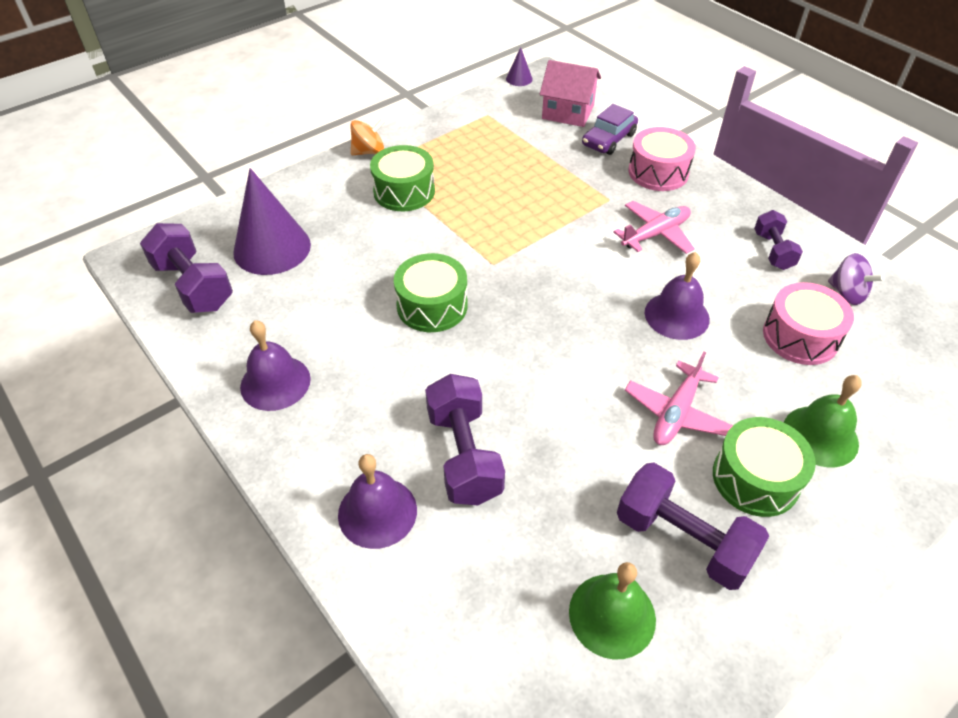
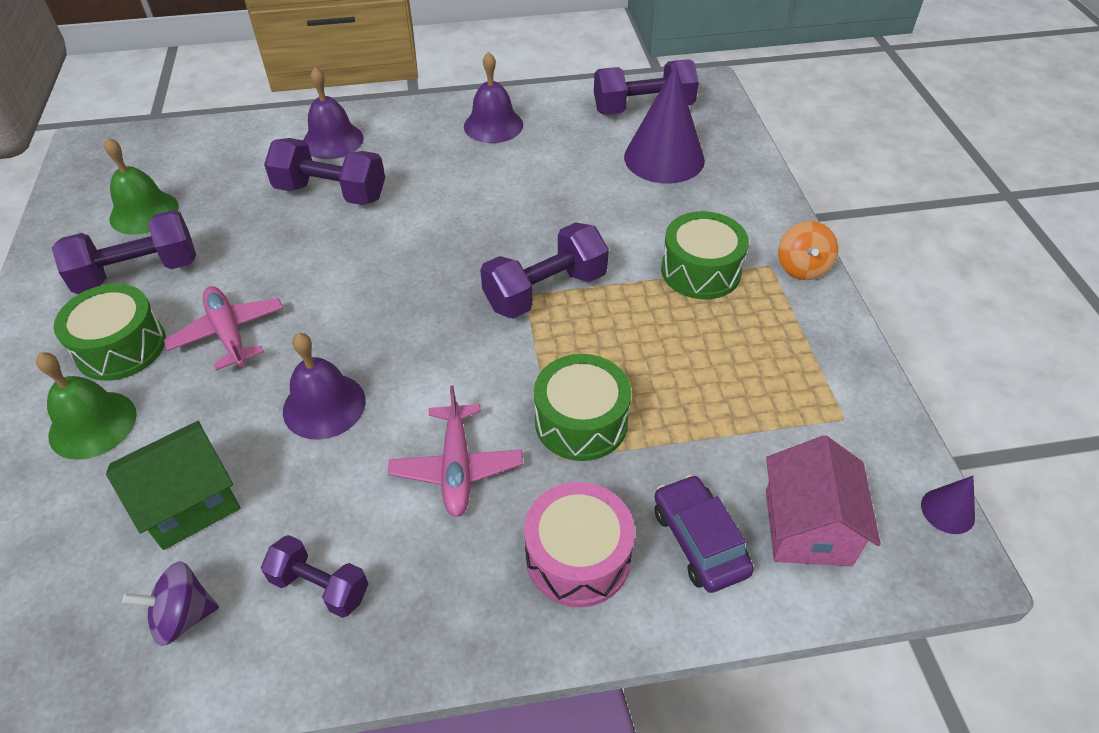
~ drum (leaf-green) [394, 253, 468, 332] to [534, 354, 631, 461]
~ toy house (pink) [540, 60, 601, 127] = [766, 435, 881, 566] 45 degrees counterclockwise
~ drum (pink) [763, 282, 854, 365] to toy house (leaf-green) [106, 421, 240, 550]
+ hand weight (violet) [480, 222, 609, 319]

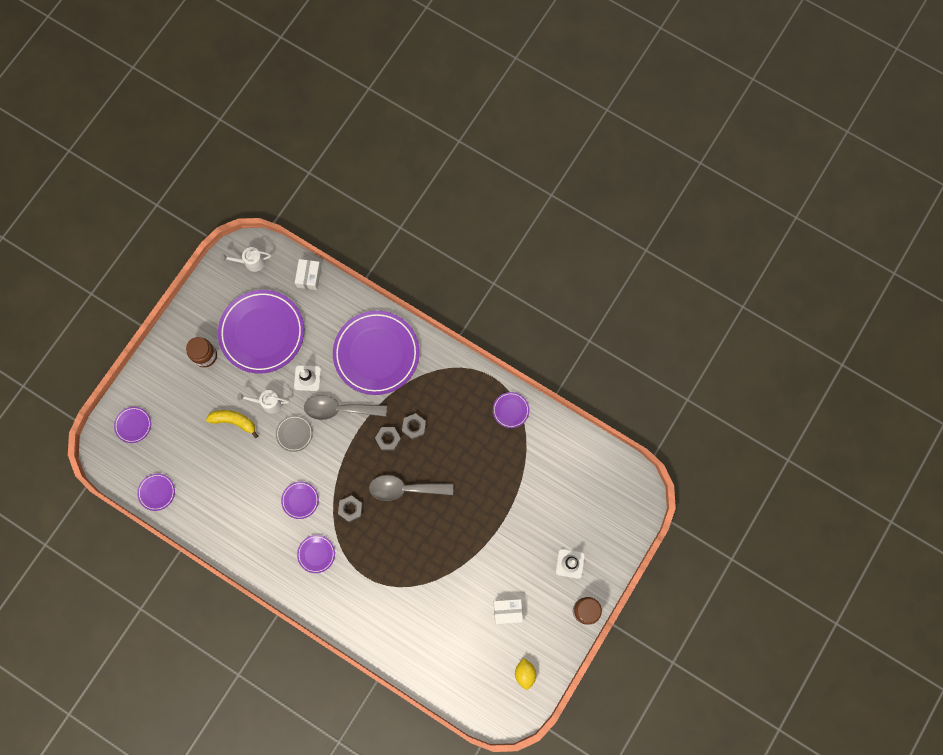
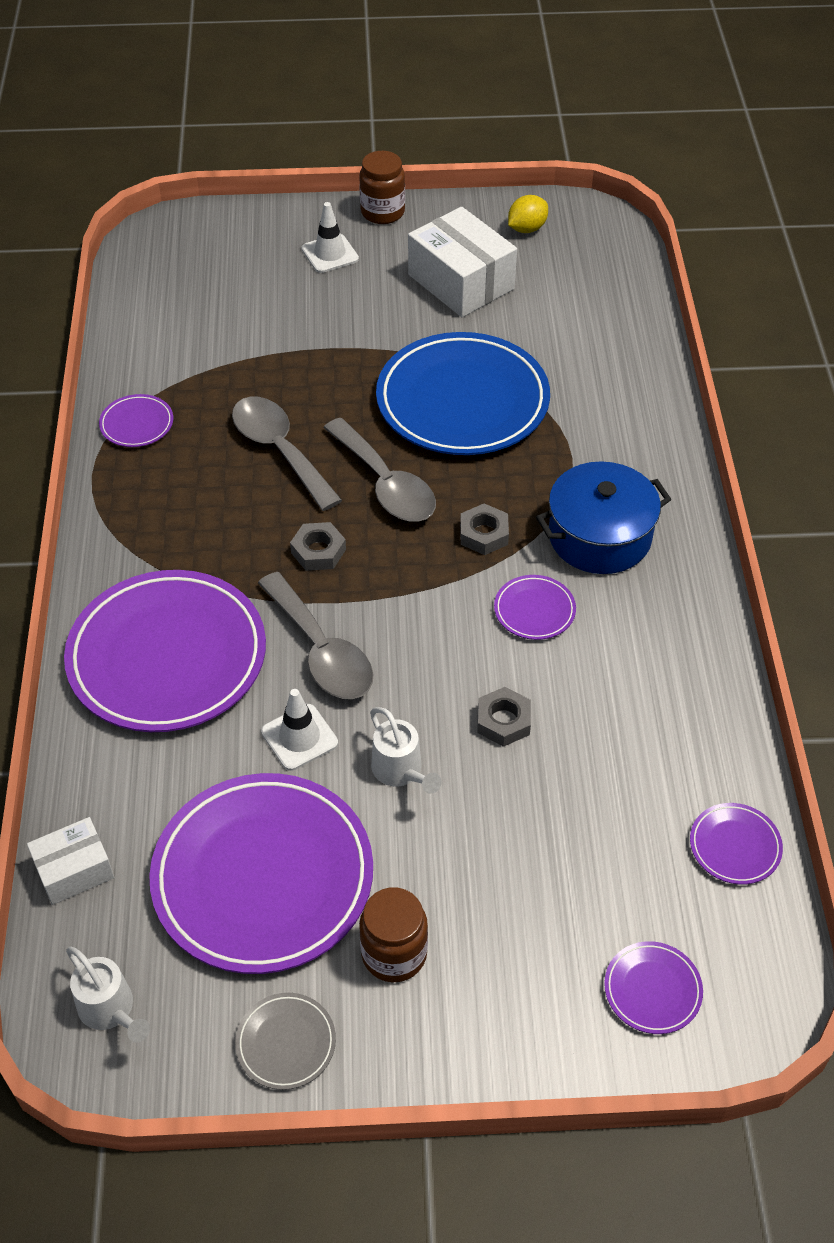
- toy banana (yellow) [206, 410, 258, 438]
~ dinner plate (ash-grey) [276, 415, 313, 452] to [235, 993, 336, 1090]
~ dinner plate (violet) [297, 535, 335, 573] to stockpot (cobalt) [536, 461, 671, 574]
~ hexagon nut (ash-grey) [402, 413, 426, 440] to [477, 687, 531, 747]
~ package (snow-white) [494, 599, 523, 624] = [408, 207, 517, 317] x1.77
+ spoon (ash-grey) [232, 397, 342, 511]
+ dinner plate (cobalt) [376, 332, 550, 455]

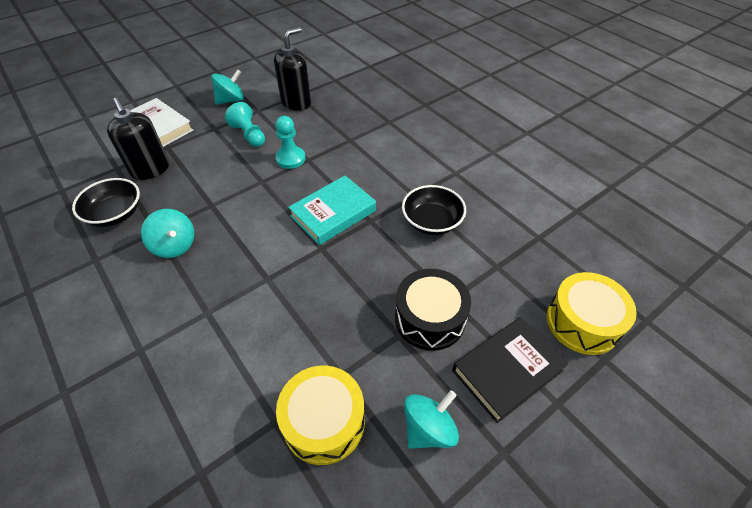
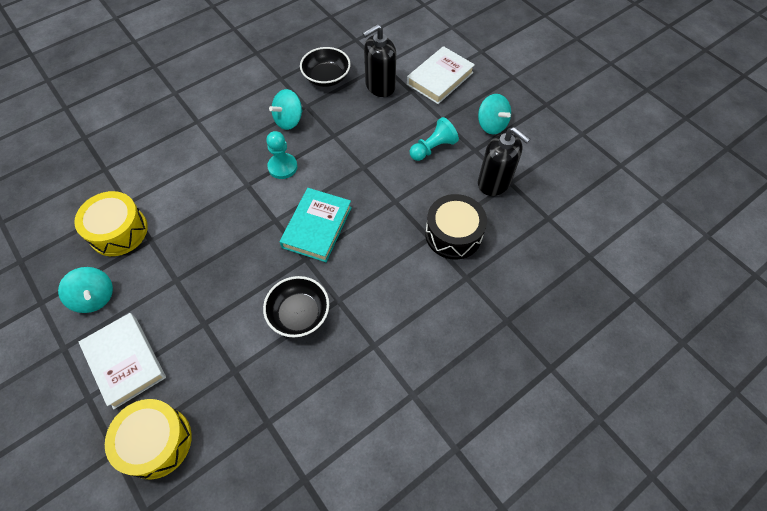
~ chess pawn (aqua) [275, 116, 306, 169] to [266, 131, 297, 179]
~ hardback (aqua) [288, 175, 376, 245] = [280, 188, 352, 262] 60 degrees clockwise
~ drum (jet-black) [395, 269, 471, 351] to [425, 194, 487, 260]
~ hardback (jet-black) [452, 317, 568, 423] to hardback (snow-white) [79, 313, 166, 409]

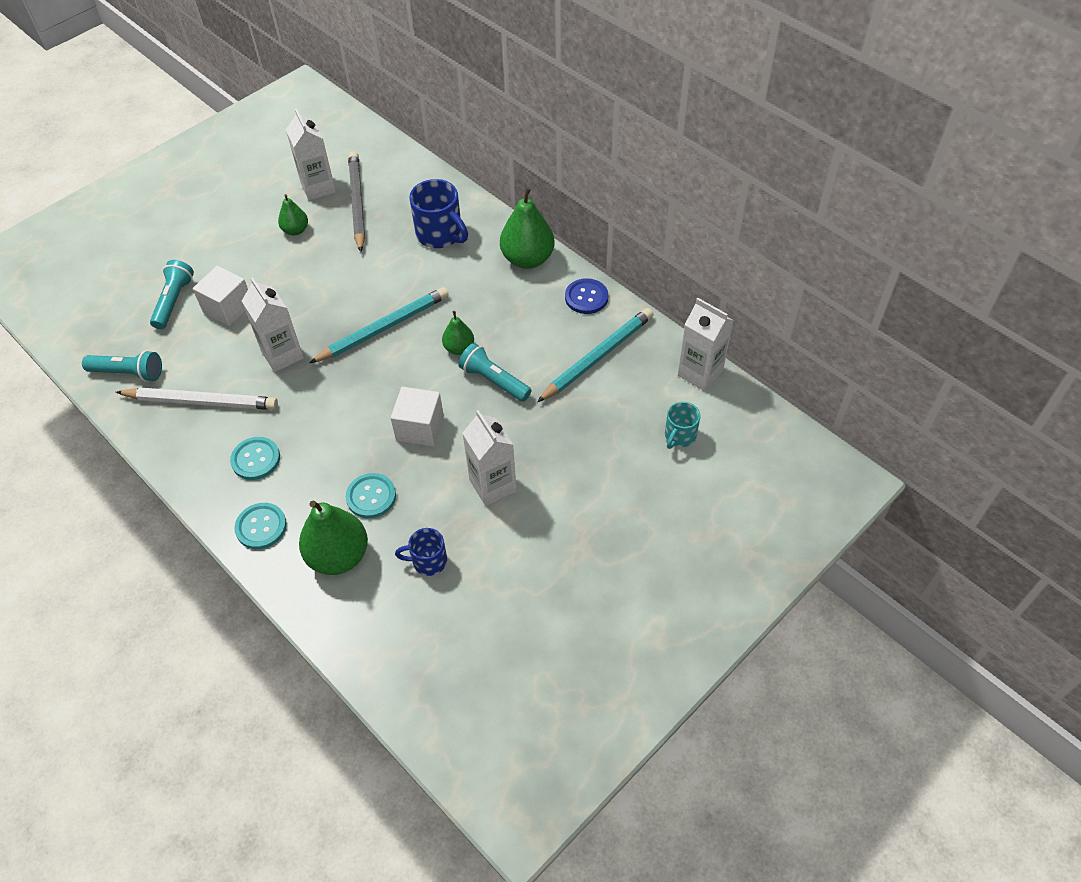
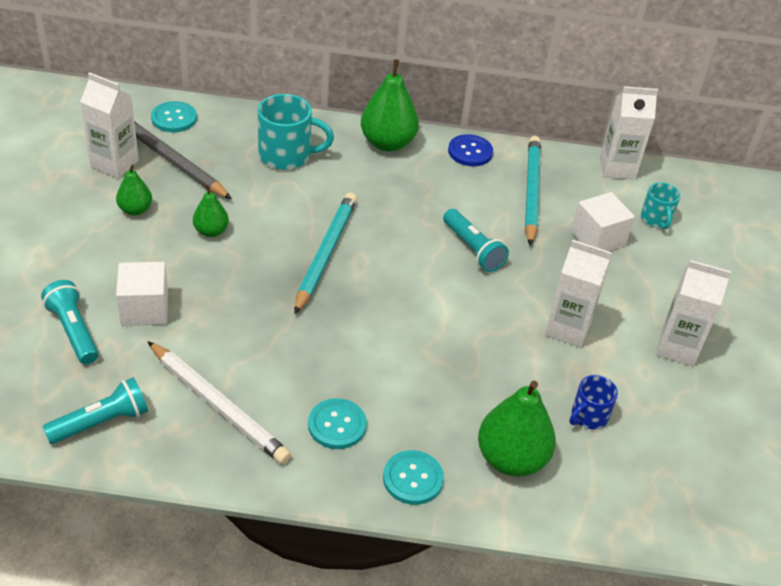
~ wooden pencil (snow-white) [116, 387, 278, 410] = [147, 341, 291, 464] 75 degrees clockwise
~ carton (snow-white) [242, 278, 304, 372] to [656, 260, 731, 366]
~ shirt button (aqua) [346, 473, 396, 518] to [151, 101, 197, 132]
~ block (snow-white) [391, 387, 444, 446] to [571, 192, 635, 251]
~ coffee mug (cobalt) [409, 179, 468, 248] to coffee mug (aqua) [258, 94, 334, 170]
~ pear (leaf-green) [442, 311, 474, 355] to [193, 184, 229, 237]
~ pocket torch (aqua) [458, 343, 532, 402] = [443, 209, 509, 272] 120 degrees counterclockwise

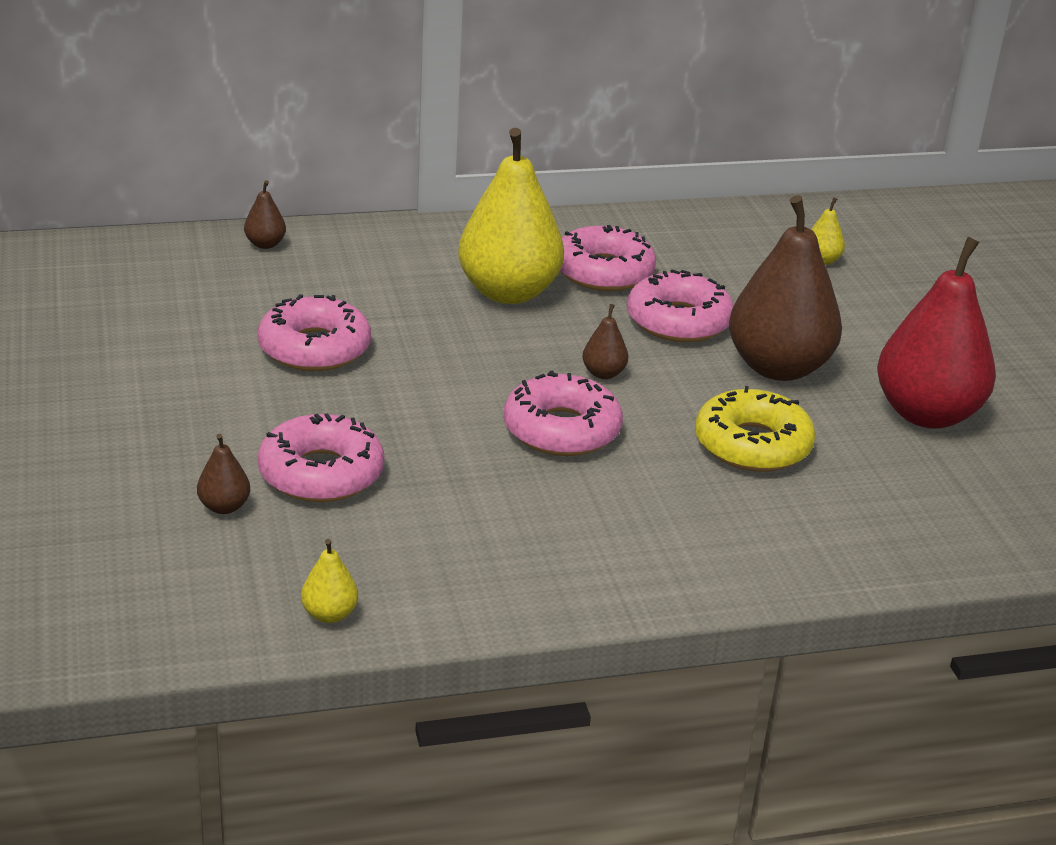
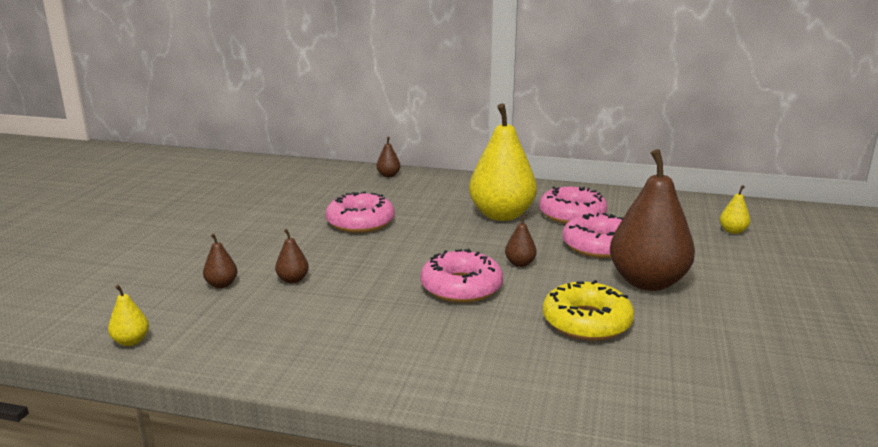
~ glazed donut (pink) [258, 413, 385, 502] to pear (russet) [275, 229, 309, 283]
~ pear (yellow) [301, 539, 358, 623] to [108, 285, 149, 346]
- pear (red) [877, 237, 996, 429]

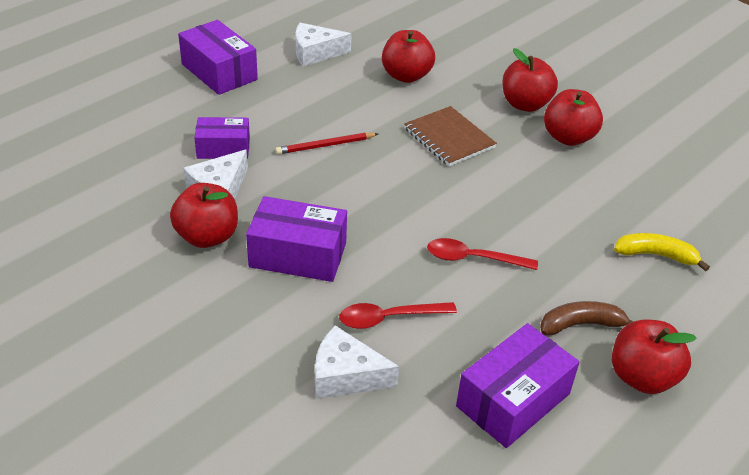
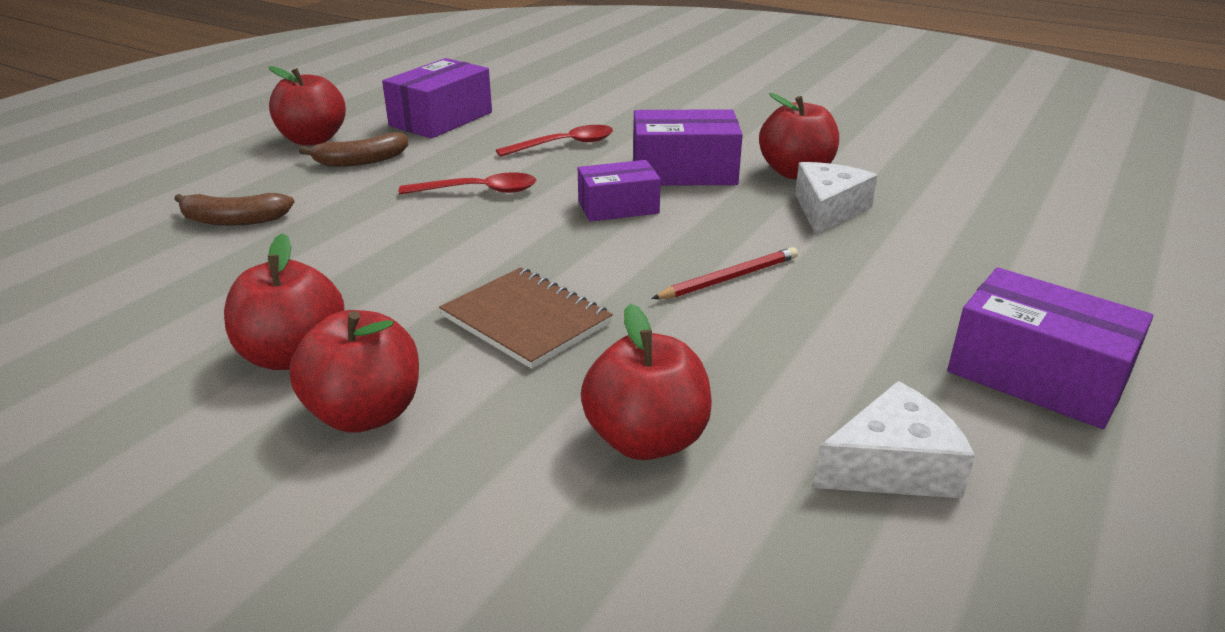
~ package (violet) [194, 117, 250, 159] to [578, 160, 661, 222]
- cheese wedge (snow-white) [315, 325, 399, 399]
~ toy banana (yellow) [614, 233, 710, 271] to toy banana (russet) [174, 193, 294, 226]

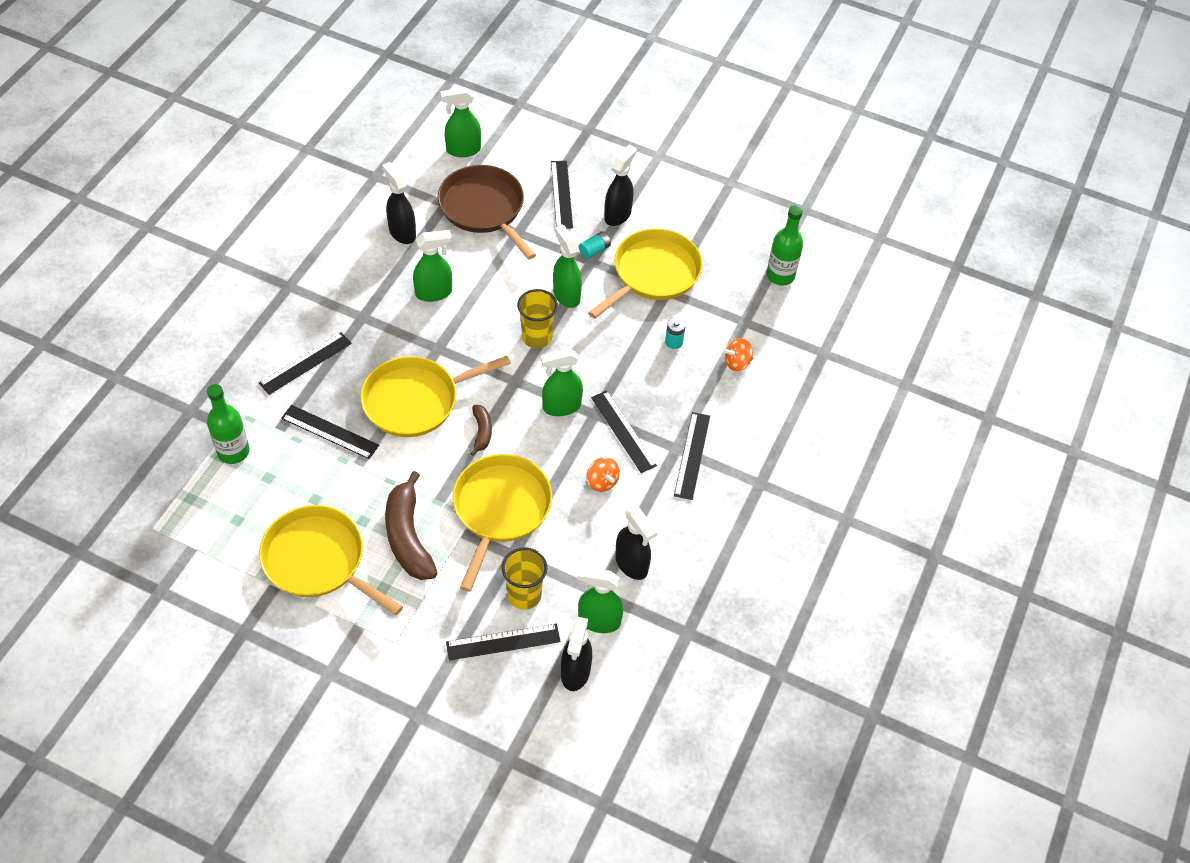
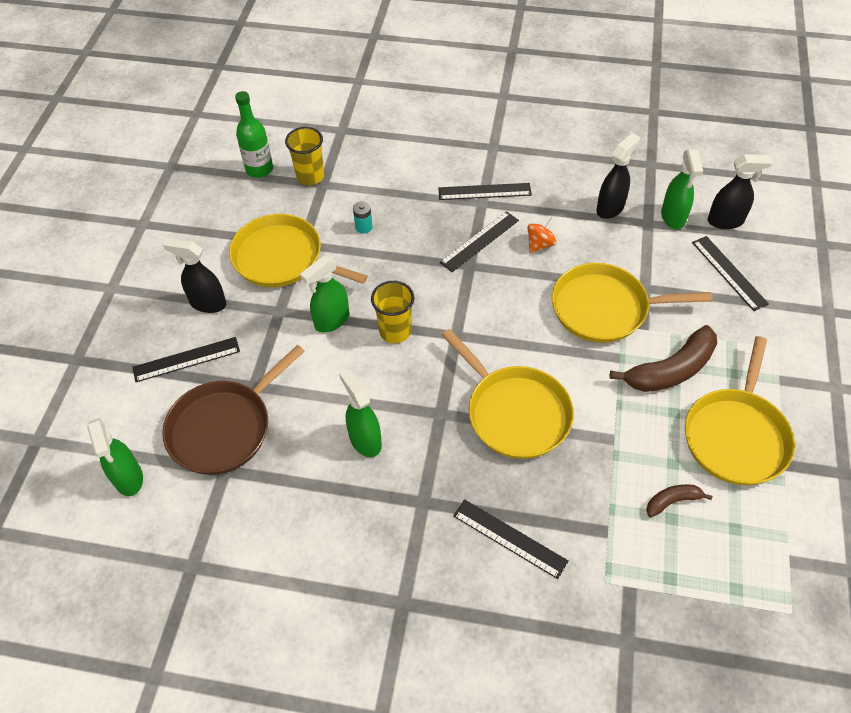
- bottle (leaf-green) [207, 384, 250, 464]
- ruler (jet-black) [281, 405, 379, 459]
- spray cleaner (jet-black) [382, 162, 416, 244]
~ toy banana (russet) [470, 405, 492, 456] to [646, 484, 713, 517]
~ cup (yellow) [502, 547, 547, 610] to [285, 127, 324, 185]
- spray cleaner (leaf-green) [541, 348, 583, 416]
- battery (aqua) [579, 231, 611, 259]
- whirligig (orange) [723, 338, 753, 372]

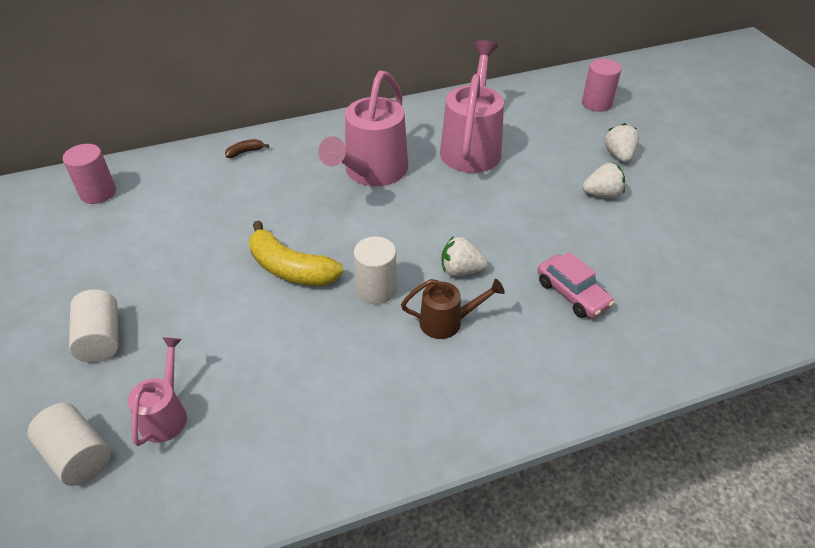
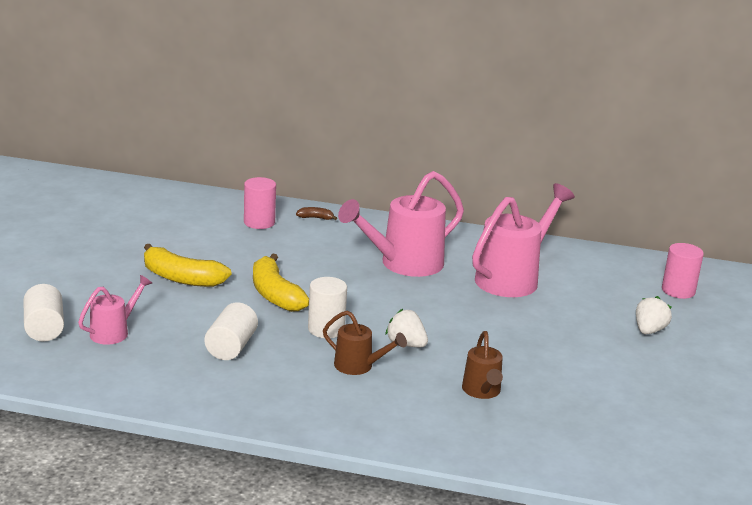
~ cylinder (pink) [62, 144, 116, 204] to [244, 177, 276, 229]
~ cylinder (snow-white) [69, 290, 119, 362] to [204, 302, 258, 360]
~ car (pink) [538, 252, 614, 318] to watering pot (russet) [462, 331, 503, 399]
- berry (snow-white) [582, 163, 625, 198]
+ toy banana (yellow) [144, 244, 231, 287]

